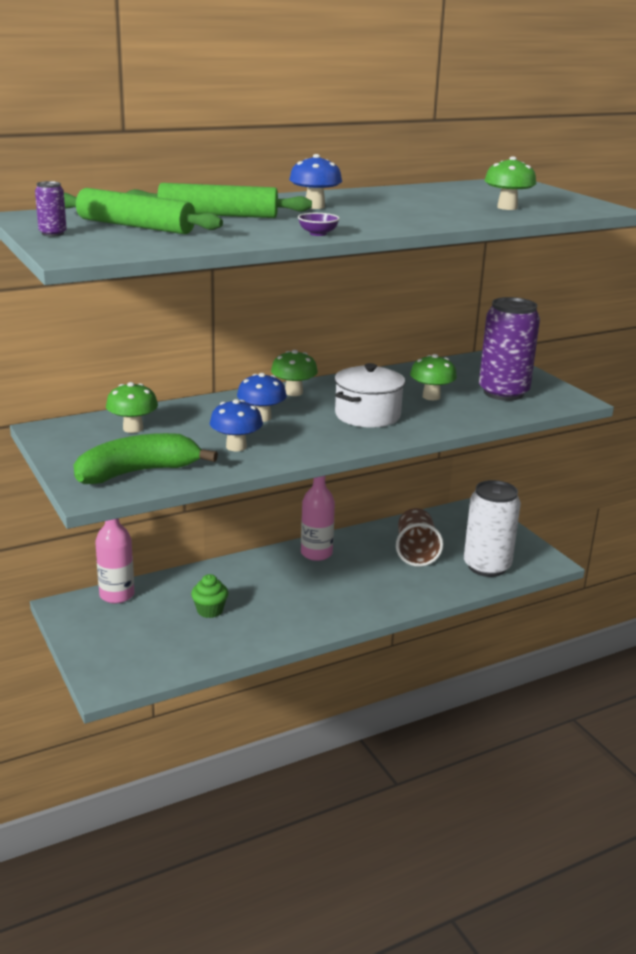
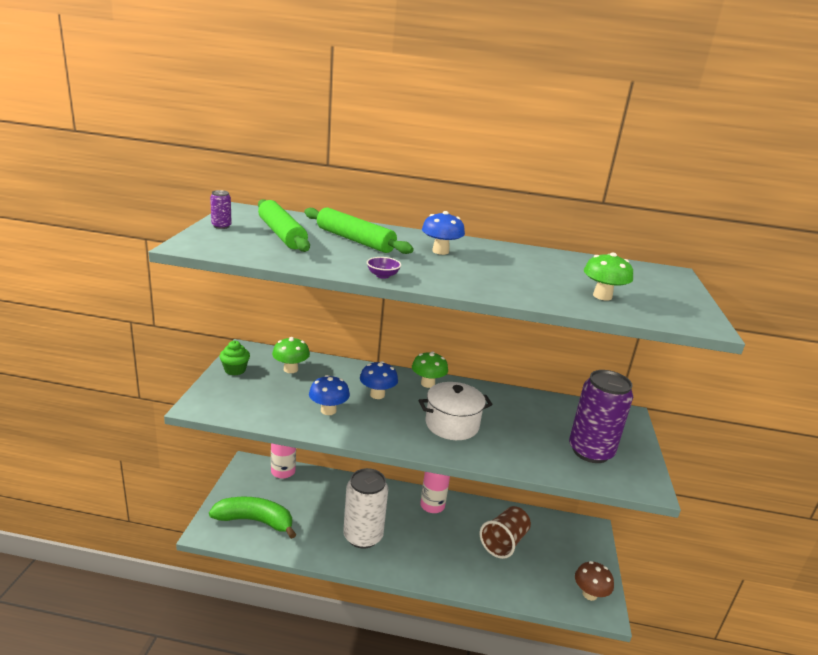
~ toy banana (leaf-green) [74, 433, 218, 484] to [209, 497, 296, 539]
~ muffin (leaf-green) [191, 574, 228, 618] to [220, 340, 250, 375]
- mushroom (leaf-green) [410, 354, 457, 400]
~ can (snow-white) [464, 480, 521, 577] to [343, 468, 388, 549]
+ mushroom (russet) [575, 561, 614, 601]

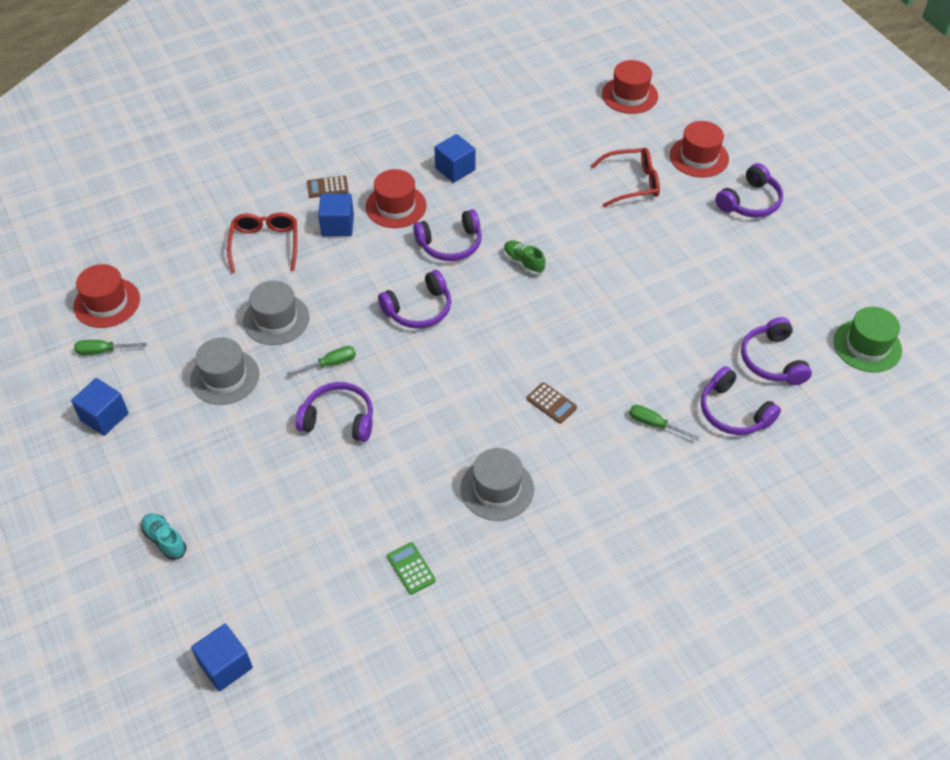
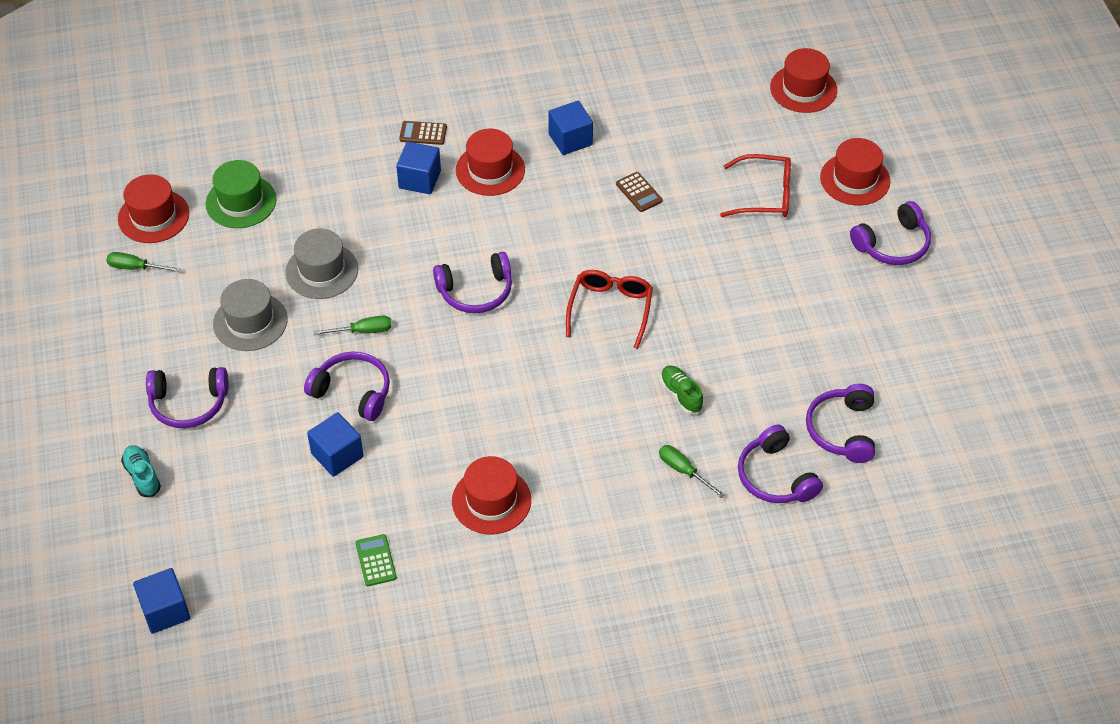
~ block (cobalt) [71, 378, 128, 436] to [307, 412, 364, 477]
~ spectacles (red) [227, 212, 297, 273] to [566, 270, 653, 349]
~ headphones (violet) [413, 209, 482, 261] to [146, 367, 229, 428]
~ tall hat (ash-grey) [460, 448, 534, 521] to tall hat (red) [452, 456, 531, 534]
~ sneaker (leaf-green) [504, 240, 545, 275] to [660, 365, 703, 414]
~ adding machine (russet) [527, 382, 577, 424] to [616, 172, 662, 212]
~ tall hat (leaf-green) [833, 307, 902, 372] to [206, 160, 276, 228]

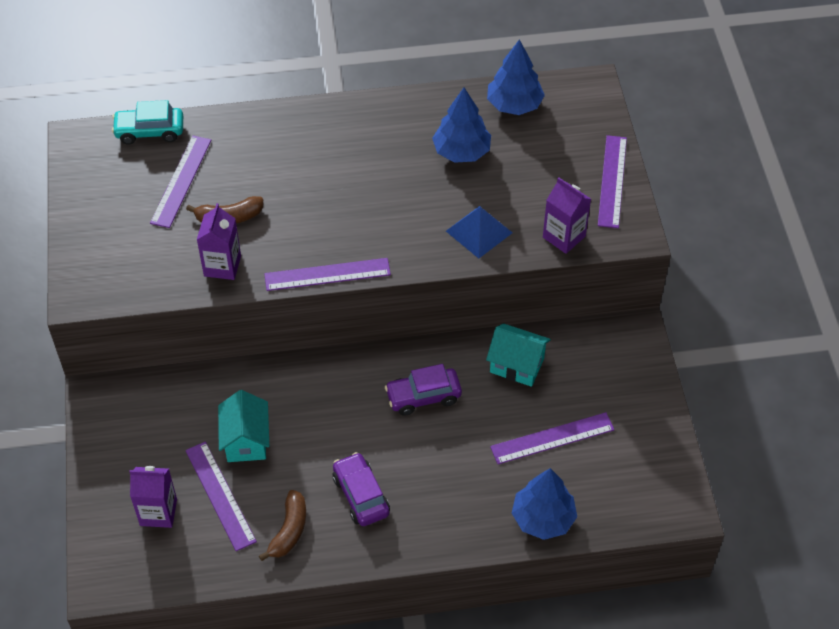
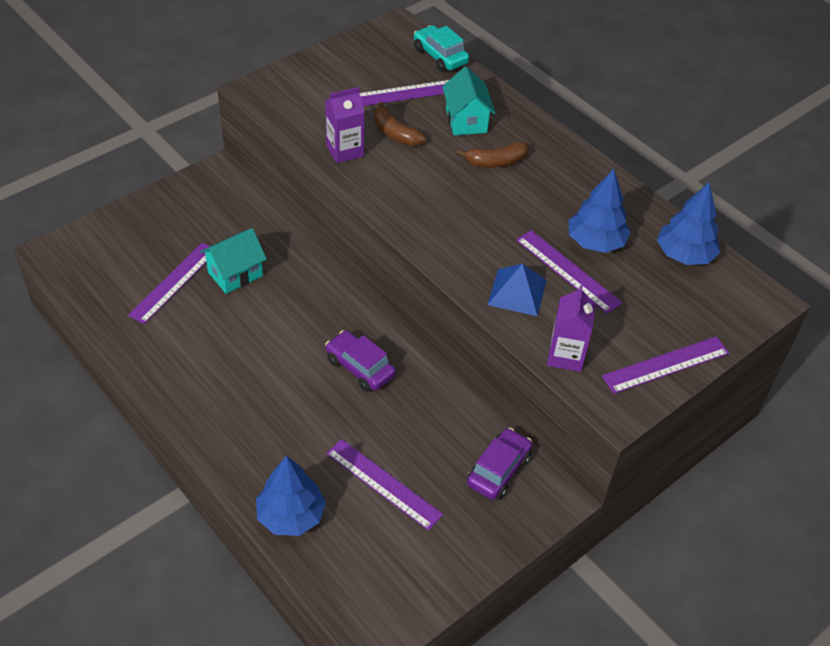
- carton (violet) [129, 466, 177, 528]
~ toy banana (russet) [259, 490, 306, 561] to [457, 141, 529, 168]
~ ruler (violet) [264, 258, 391, 291] to [516, 230, 623, 314]
~ car (violet) [333, 452, 390, 526] to [467, 428, 532, 500]
~ toy house (aqua) [486, 323, 551, 387] to [442, 67, 495, 135]

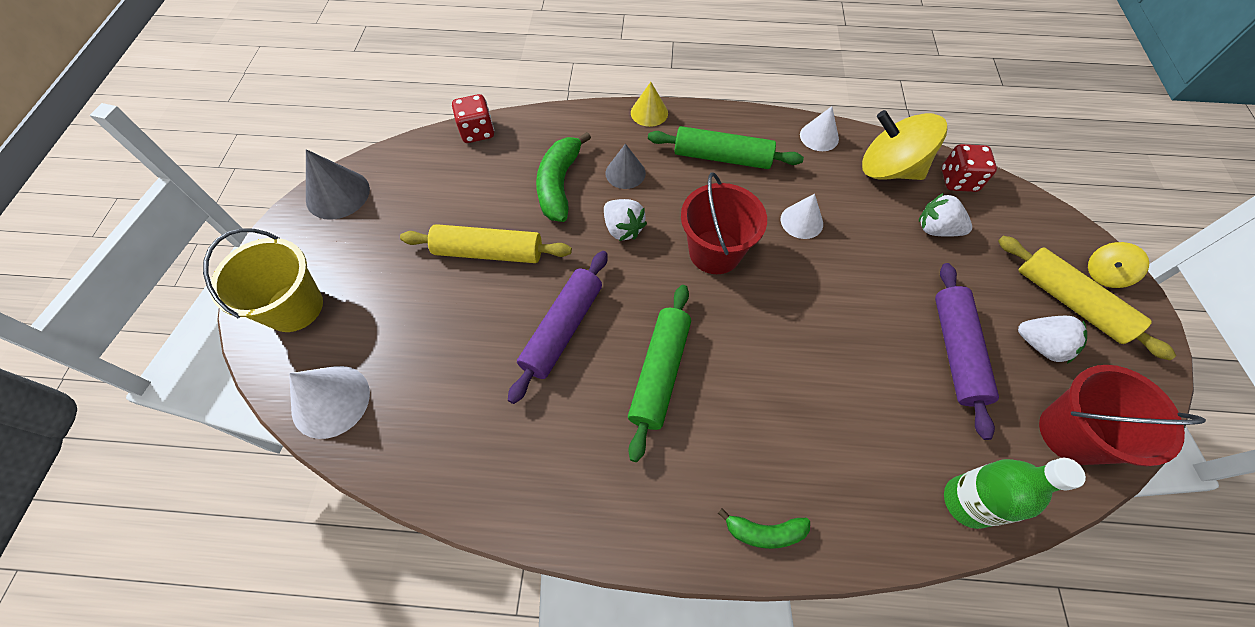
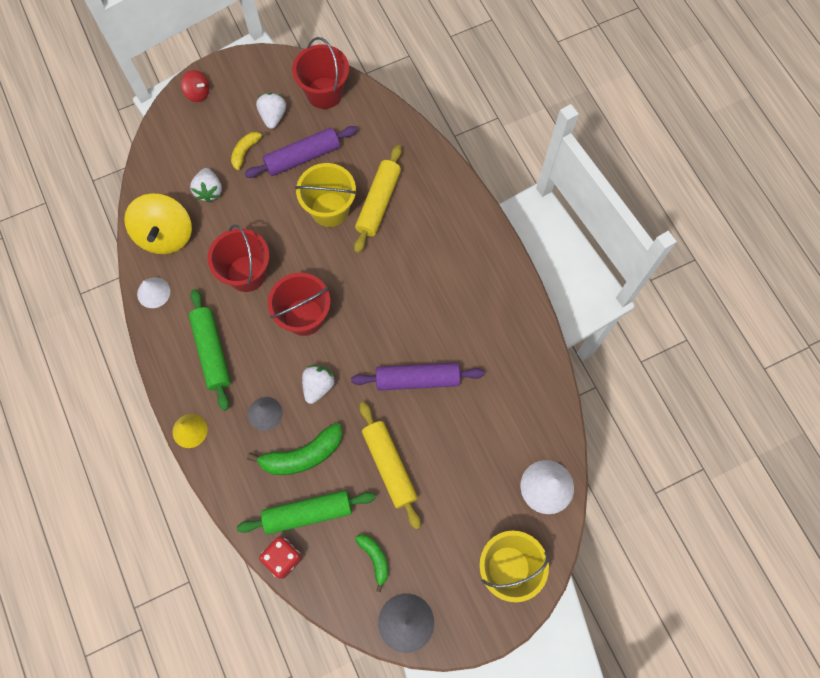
~ pastry roller (leaf-green) [628, 285, 691, 462] to [237, 490, 376, 535]
~ toy banana (leaf-green) [718, 509, 810, 549] to [355, 535, 388, 592]
~ cone (snow-white) [781, 194, 823, 239] to sand bucket (red) [208, 225, 269, 292]
- dice (red) [942, 144, 997, 192]
- bottle (leaf-green) [944, 458, 1086, 529]
~ pastry roller (yellow) [998, 236, 1176, 360] to [354, 145, 402, 253]
~ whirligig (yellow) [1088, 242, 1149, 288] to whirligig (red) [181, 70, 209, 102]
+ toy banana (yellow) [231, 131, 267, 170]
+ sand bucket (yellow) [295, 163, 357, 227]

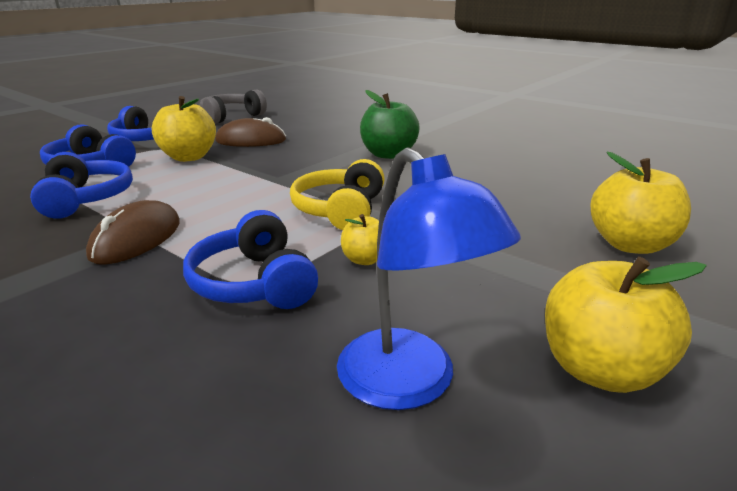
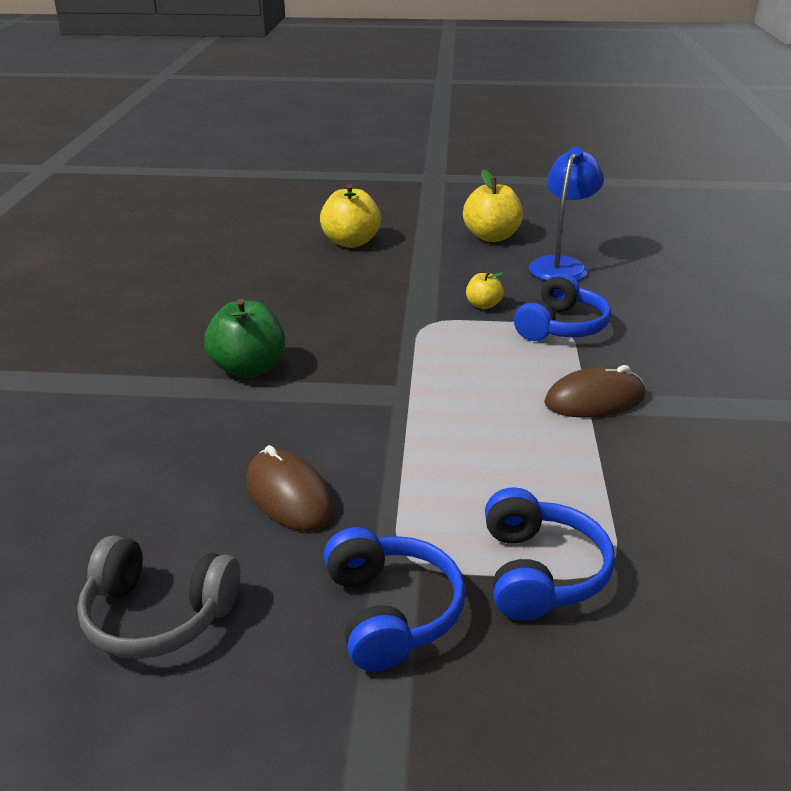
- headphones (cobalt) [30, 152, 133, 219]
- toy apple (yellow) [152, 96, 216, 162]
- headphones (yellow) [290, 159, 385, 230]

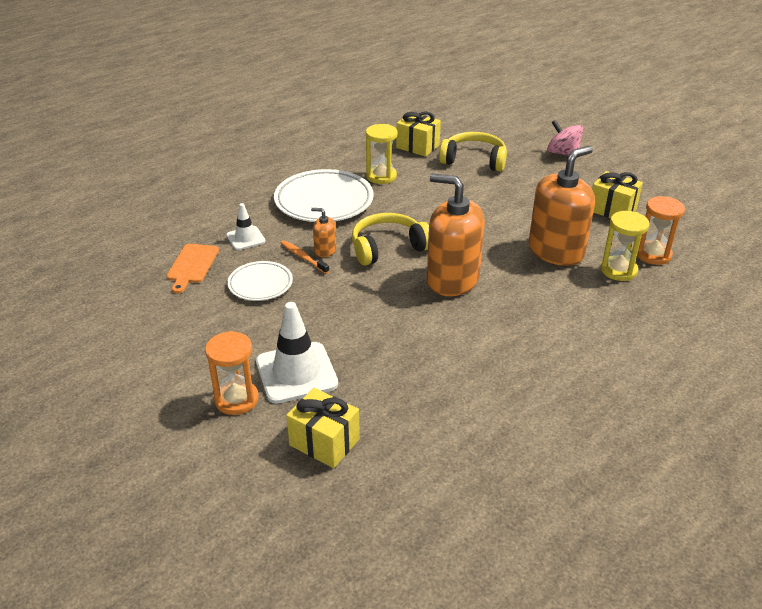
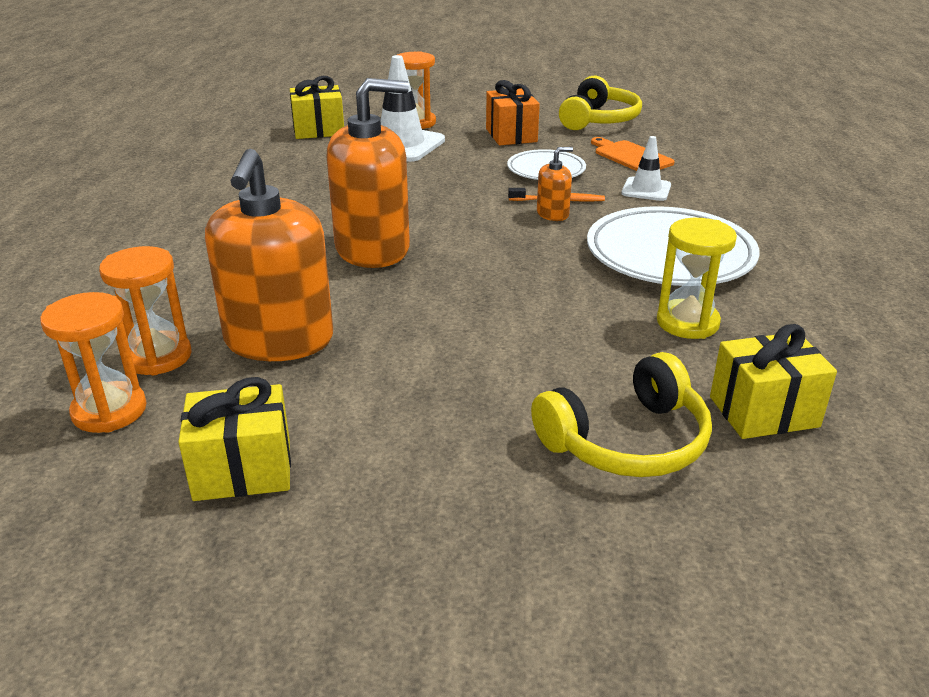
~ headphones (yellow) [352, 213, 429, 266] to [559, 76, 642, 130]
- whirligig (pink) [547, 120, 583, 158]
~ sandglass (yellow) [601, 211, 649, 281] to sandglass (orange) [99, 246, 192, 375]
+ gift (orange) [486, 80, 540, 145]

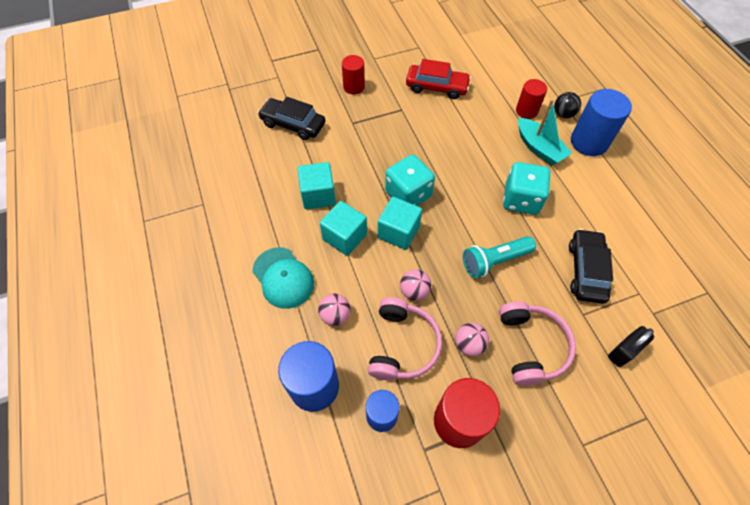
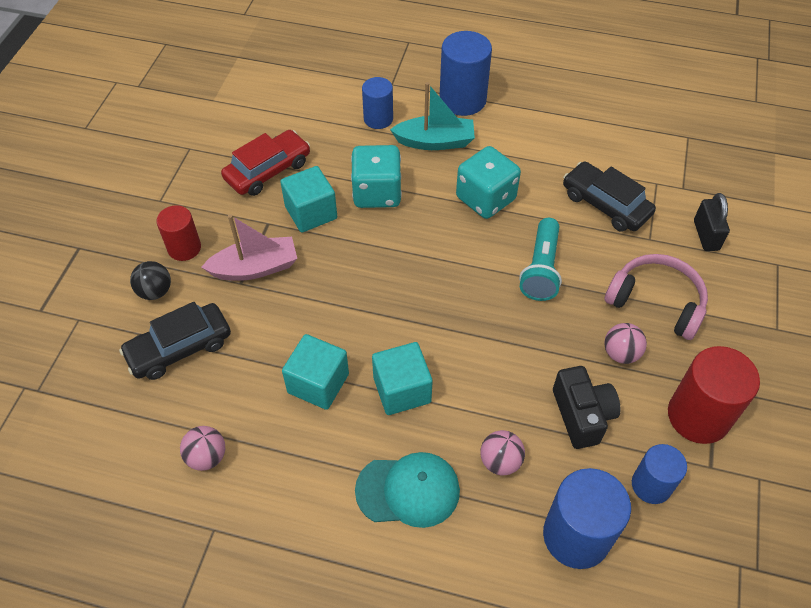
~ headphones (pink) [368, 297, 442, 381] to photo camera (jet-black) [553, 366, 621, 449]
~ block (aqua) [378, 197, 422, 250] to [280, 166, 337, 233]
~ dice (aqua) [385, 155, 435, 206] to [351, 145, 402, 208]
~ play ball (pink) [400, 269, 431, 301] to [180, 426, 225, 471]
~ cylinder (red) [516, 79, 547, 119] to cylinder (cobalt) [362, 77, 393, 129]
~ play ball (jet-black) [554, 92, 581, 118] to [130, 261, 171, 300]
+ sailboat (pink) [201, 214, 297, 281]

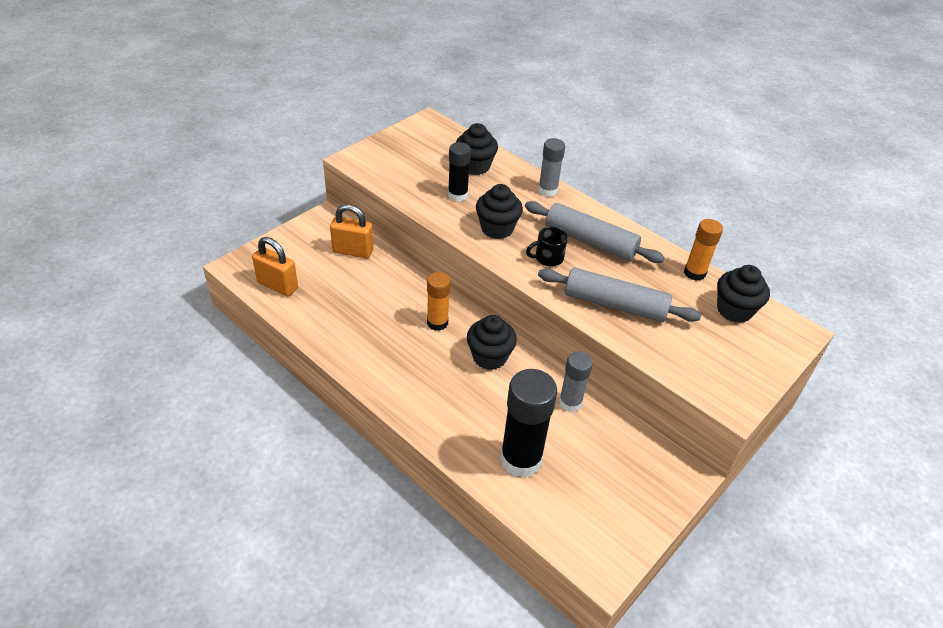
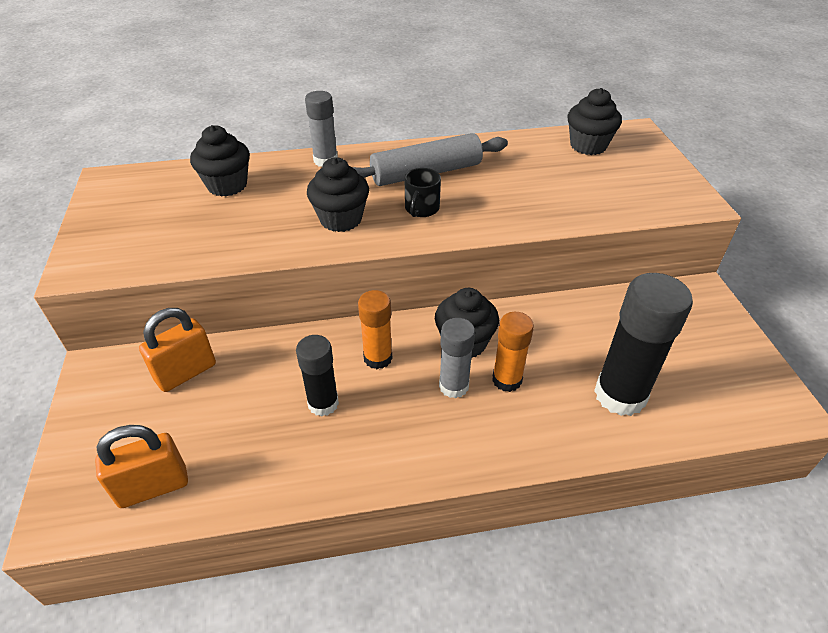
~ glue (jet-black) [448, 142, 471, 202] to [296, 335, 339, 416]
- pastry roller (ash-grey) [538, 267, 701, 322]
~ glue (ash-grey) [559, 351, 593, 412] to [439, 318, 475, 399]
~ glue (orange) [684, 219, 723, 281] to [492, 312, 534, 392]

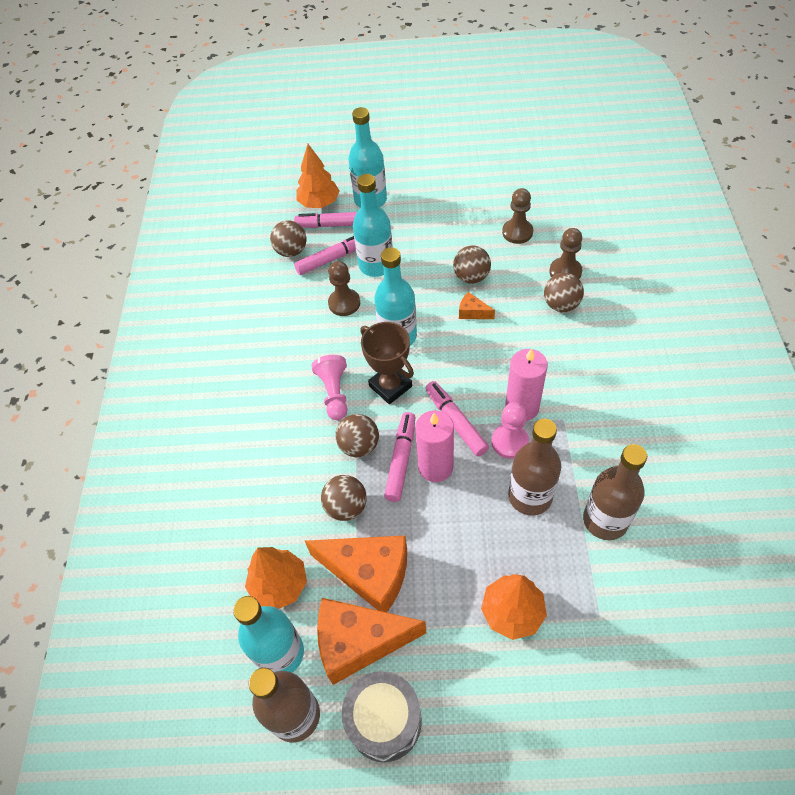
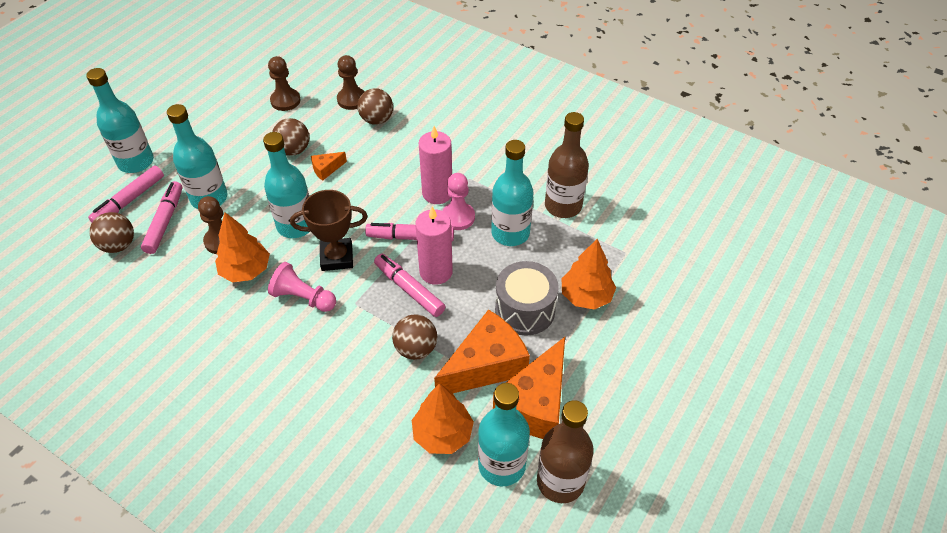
~ fir tree (orange) [296, 144, 340, 208] to [215, 212, 270, 282]
- play ball (russet) [335, 414, 379, 457]
~ drum (ash-grey) [342, 671, 422, 762] to [495, 261, 559, 335]
~ bottle (russet) [508, 419, 561, 516] to bottle (aqua) [491, 140, 533, 246]

